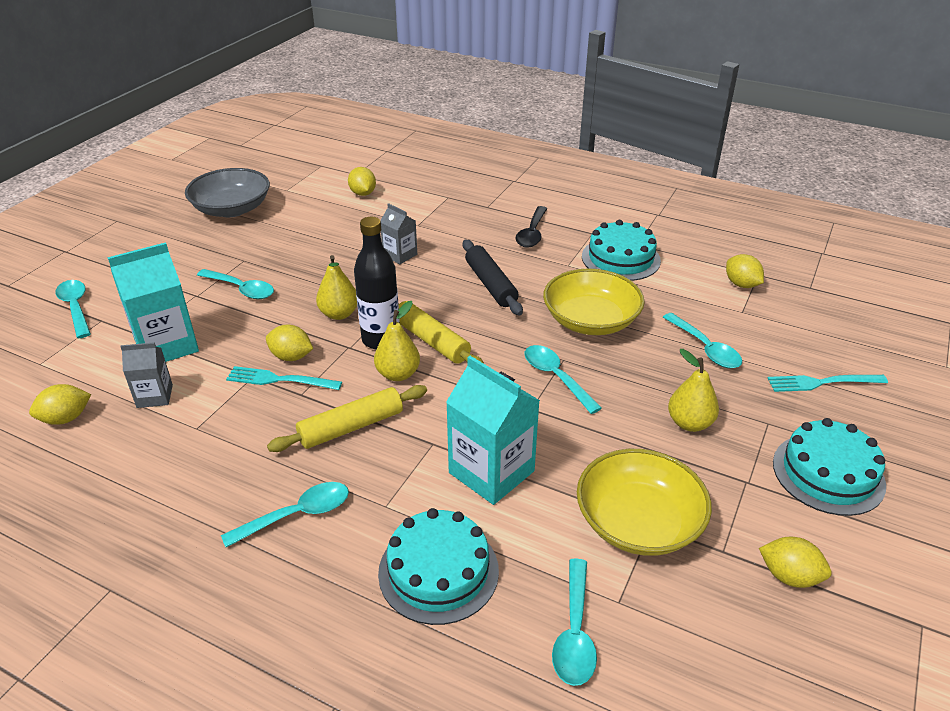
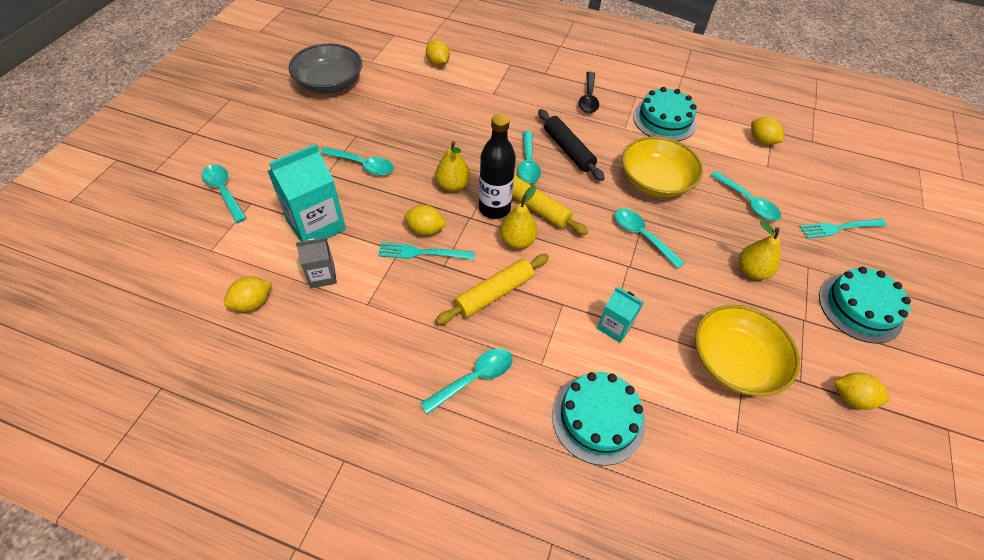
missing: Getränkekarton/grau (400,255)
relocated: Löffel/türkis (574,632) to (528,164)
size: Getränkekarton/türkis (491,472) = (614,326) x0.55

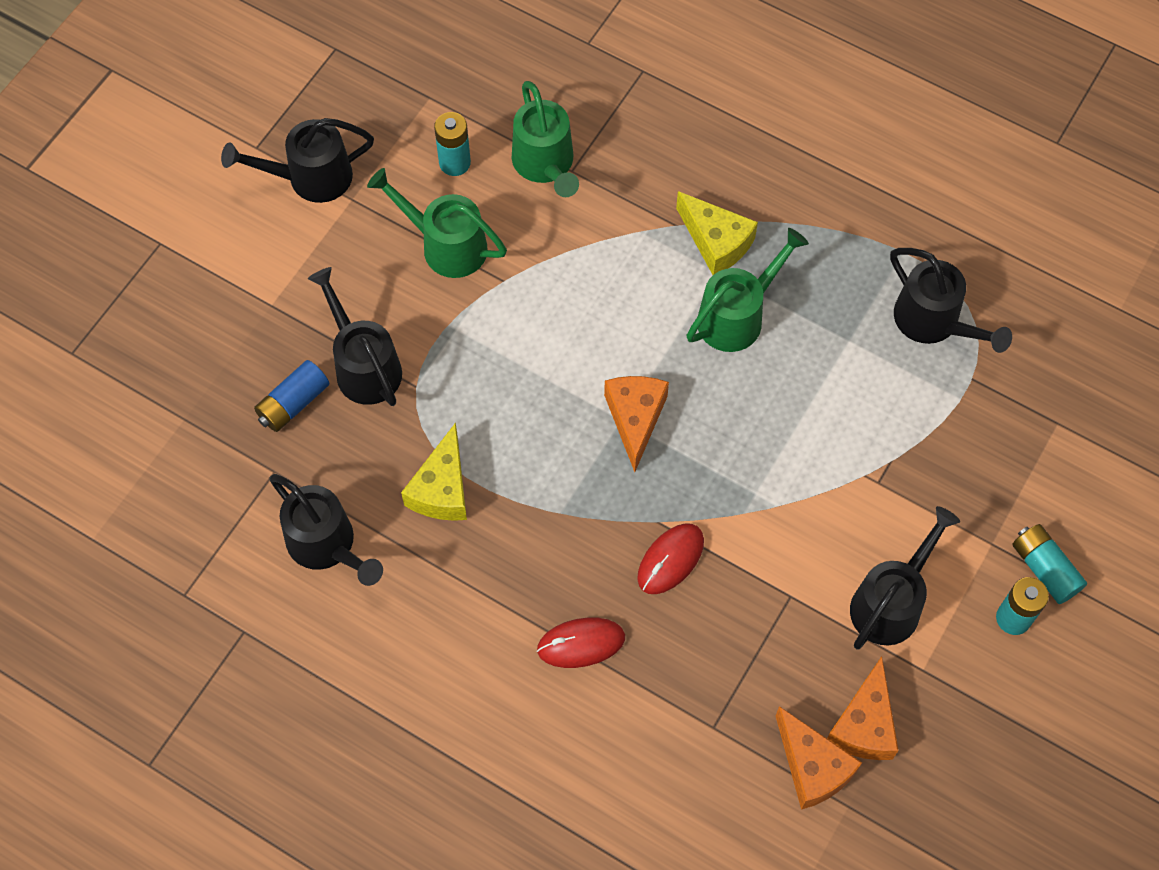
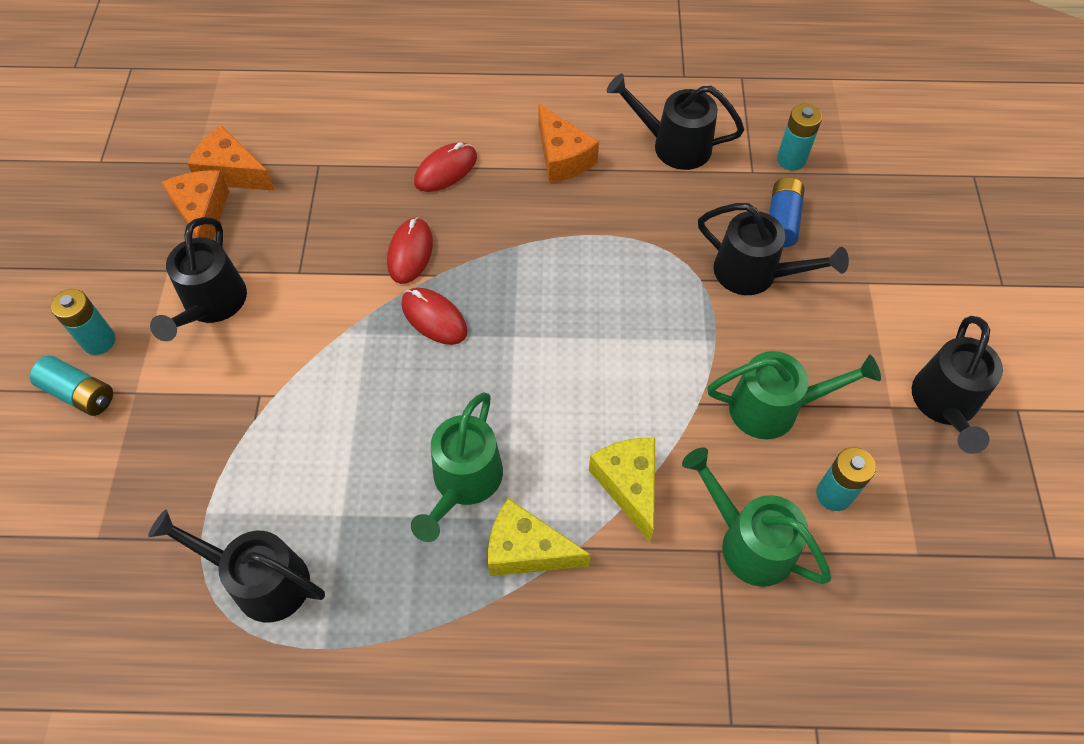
appeared: Batterie/türkis (791,159); Computermaus/rot (434,318)
relocated: Käse/orange (635,419) to (562,157); Käse/gelb (442,489) to (629,485)
spun: Gießkanne/schwarz (309,178) = (944,405) 150 degrees clockwise

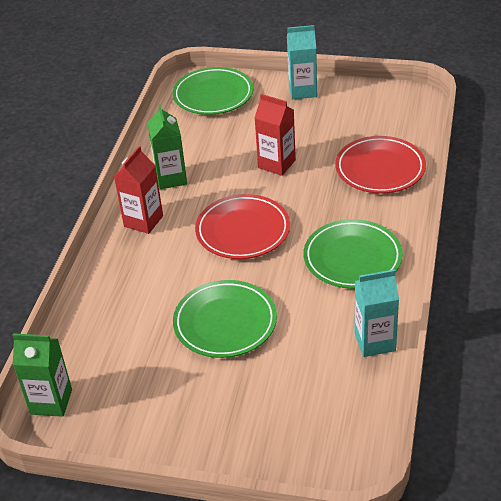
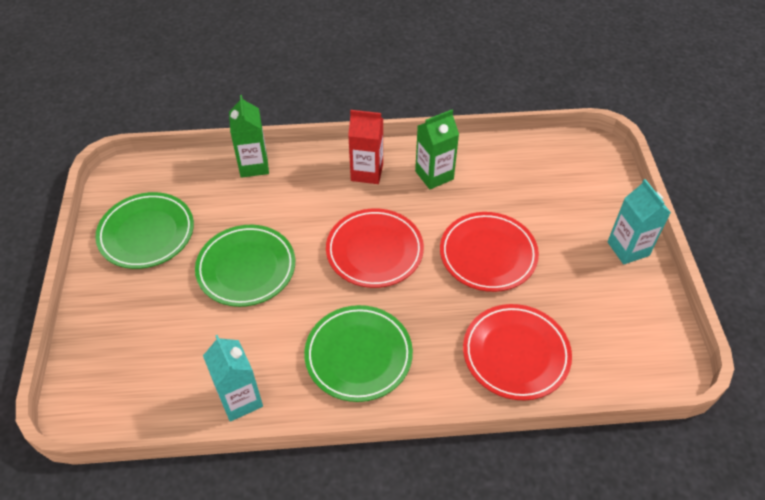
relocated: Teller/grün (213,95) to (146,233); Getränkekarton/grün (51,402) to (254,165)
exchanged: Getränkekarton/rot (276,164) to Teller/rot (488,254)

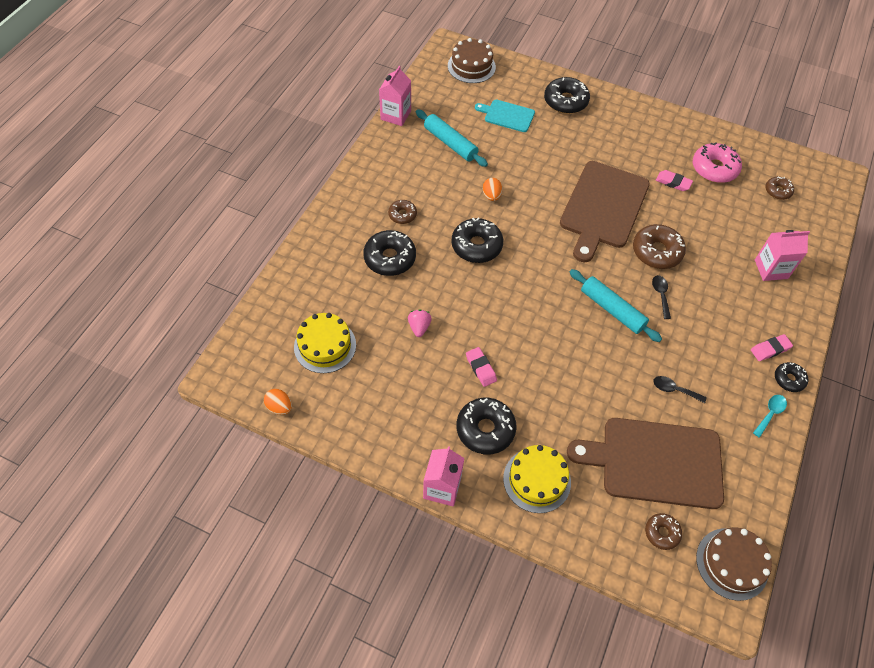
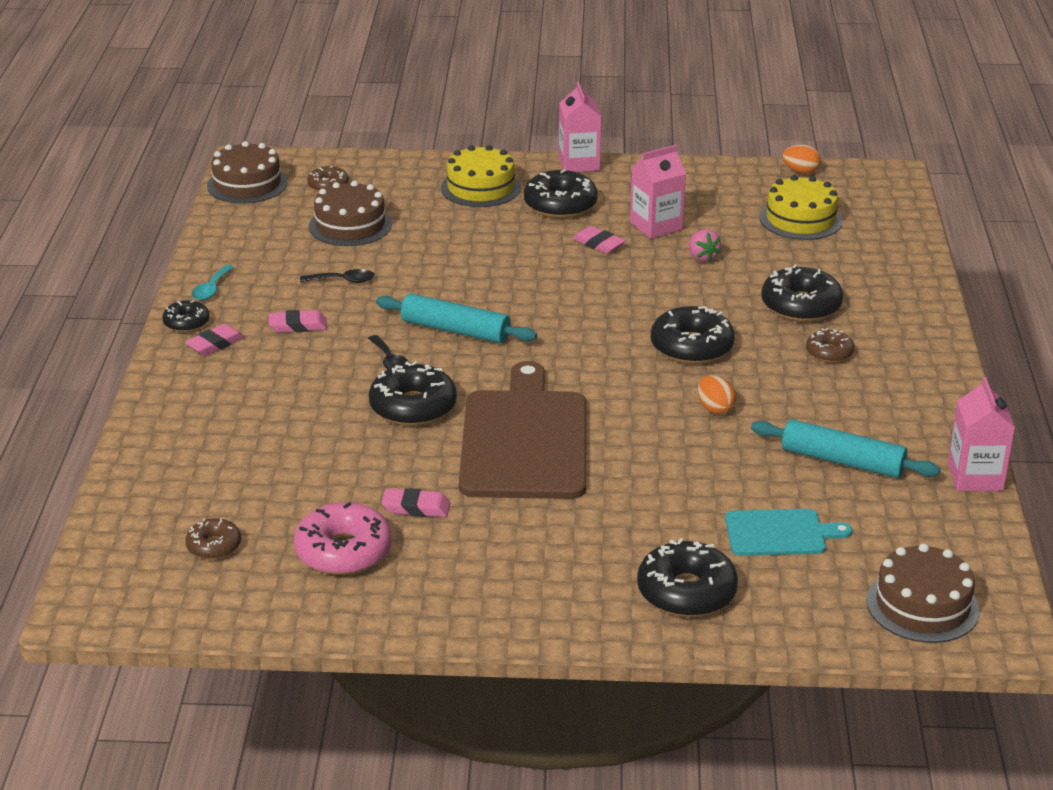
appeared: Radiergummi/rosa (298,326)
relocated: Getränkekarton/rosa (771,269) to (656,226)
exchanged: Schneidebrett/braun (655,462) to Kuchen/braun (350,225)
colour: Donut/braun (656,252) to Donut/schwarz (413,407)

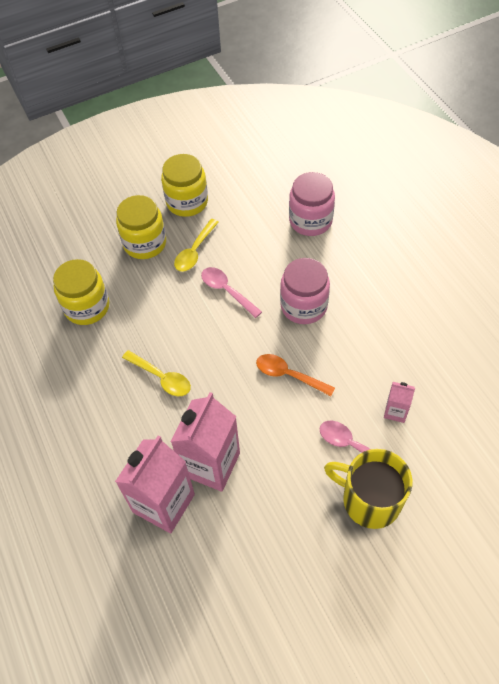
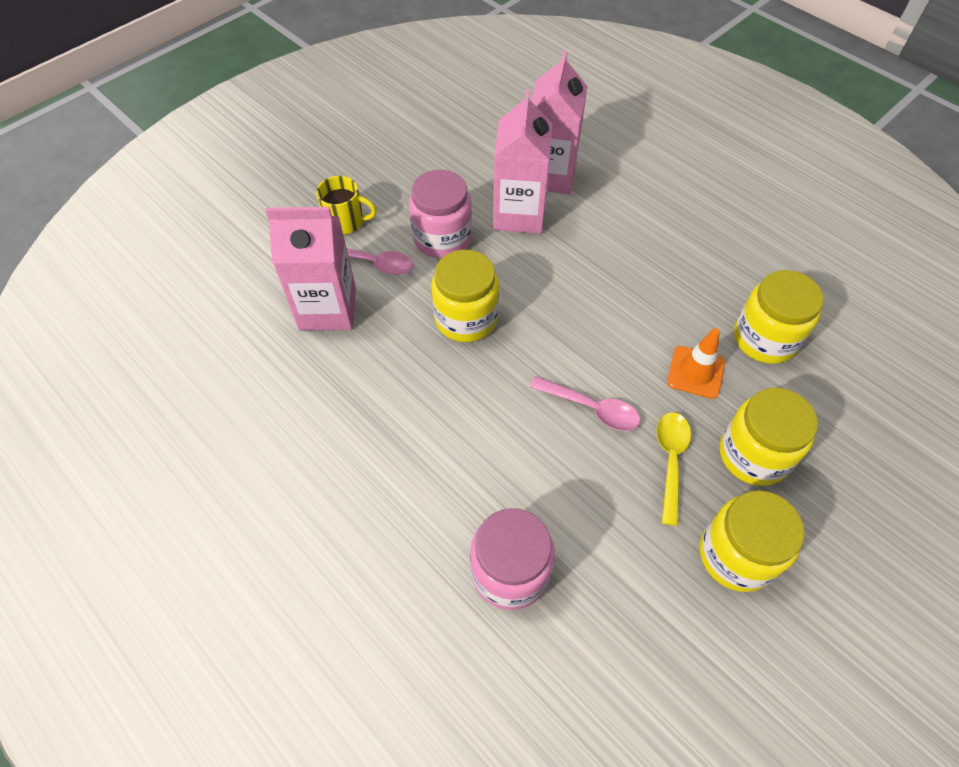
missing: Löffel/gelb (161,377)
appeared: Leitkegel/orange (695,372)
relocated: Einmachglas/rosa (303,306) to (442,238)
exchanged: Löffel/orange (289,375) to Einmachglas/gelb (466,318)
size: Getränkekarton/rosa (395,411) = (328,309) x2.08; Tasse/gelb (369,500) = (346,222) x0.63

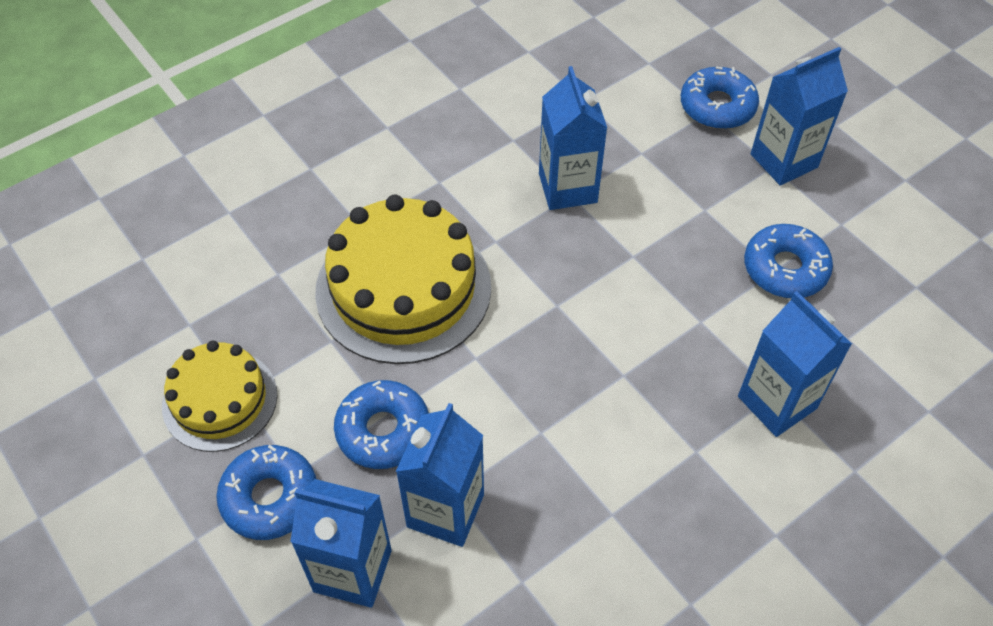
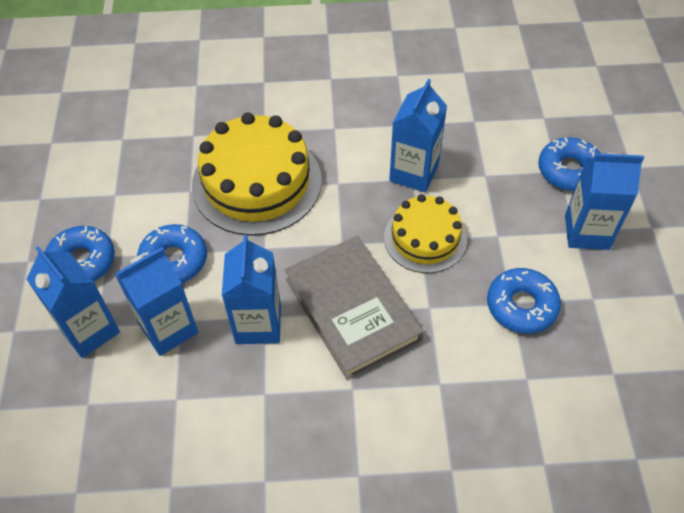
appeared: Buch/grau (352,309)
relocated: Getränkekarton/blau (777,402) to (258,324); Kuchen/gelb (220,400) to (425,238)

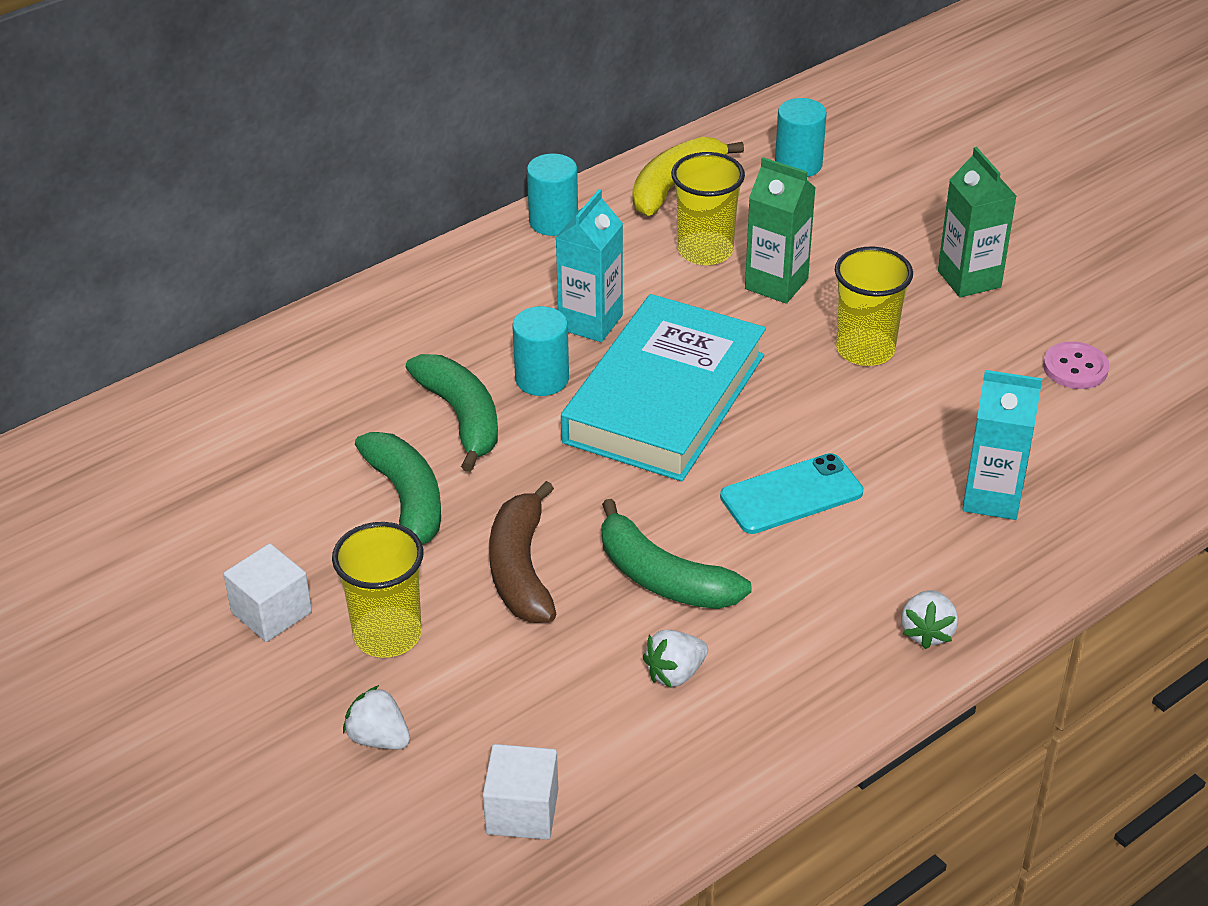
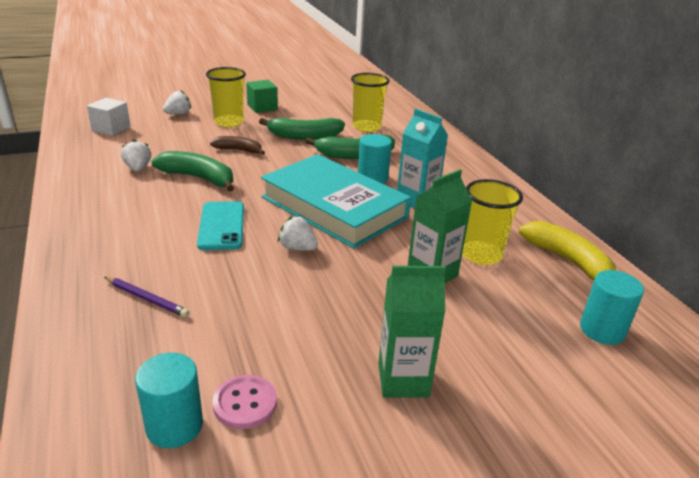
relocated: Vollzylinder/türkis (553,222) to (174,426); Becher/gelb (865,350) to (366,127); Erdbeere/weiß (927,632) to (297,248)
exchanged: Getränkekarton/türkis (992,498) to Bleistift/lila (147,299)
colour: Kubus/weiß (271,612) to Kubus/grün (262,107)
spun: Banane/grün (663,578) = (199,178) 60 degrees clockwise
size: Banane/braun (521,569) = (239,150) x0.63

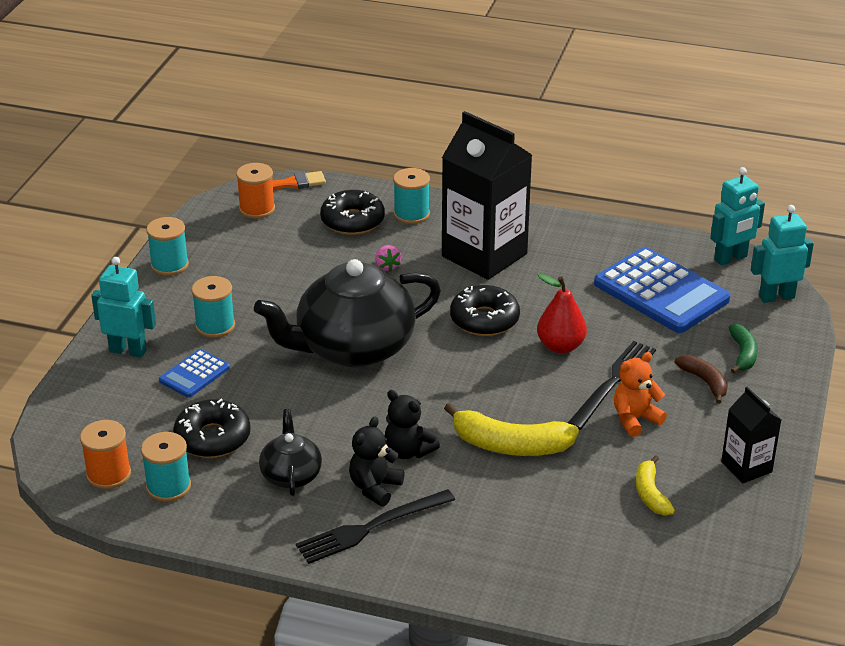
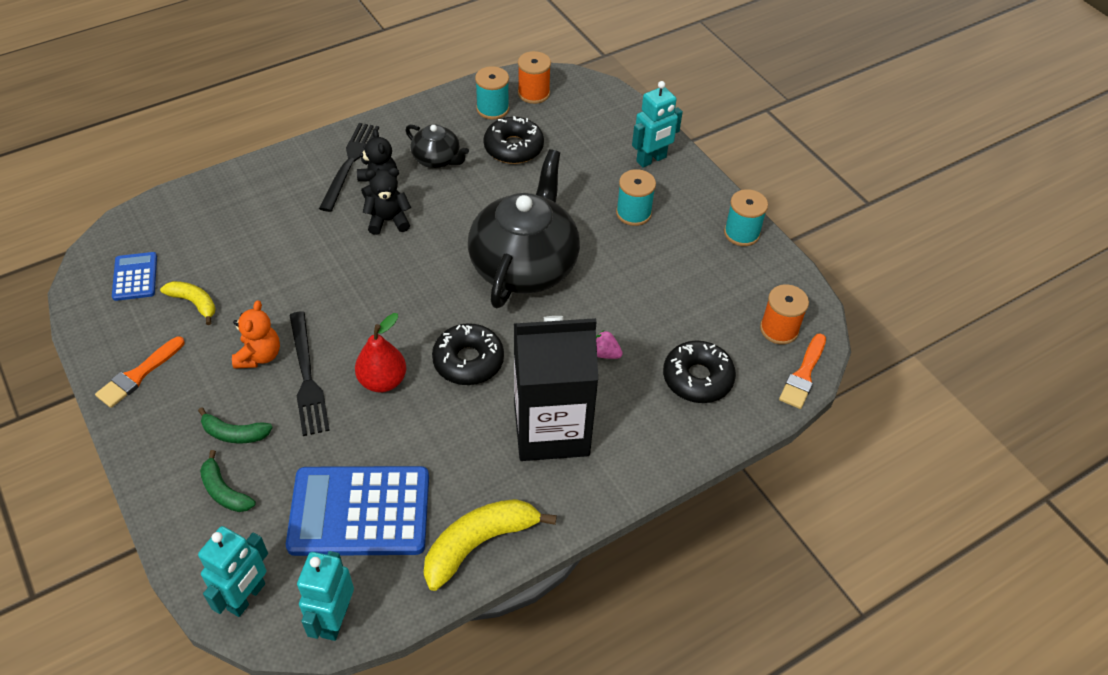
missing: Garnrolle/türkis (411,214)
relocated: Taschenrechner/blau (194,374) to (135,277); Banane/gelb (510,445) to (479,543)
exchanged: Getränkekarton/schwarz (746,467) to Pinsel/orange (138,375)
colour: Banane/braun (704,382) to Banane/grün (234,433)

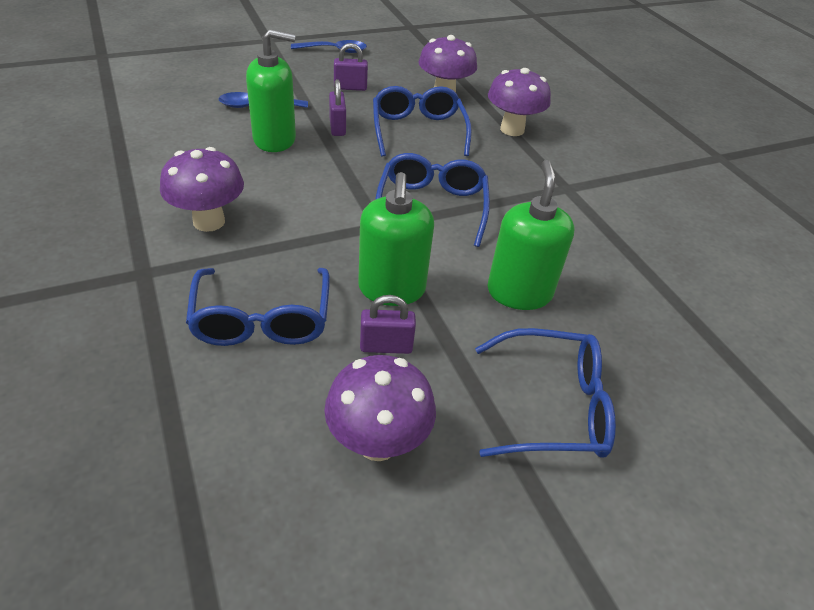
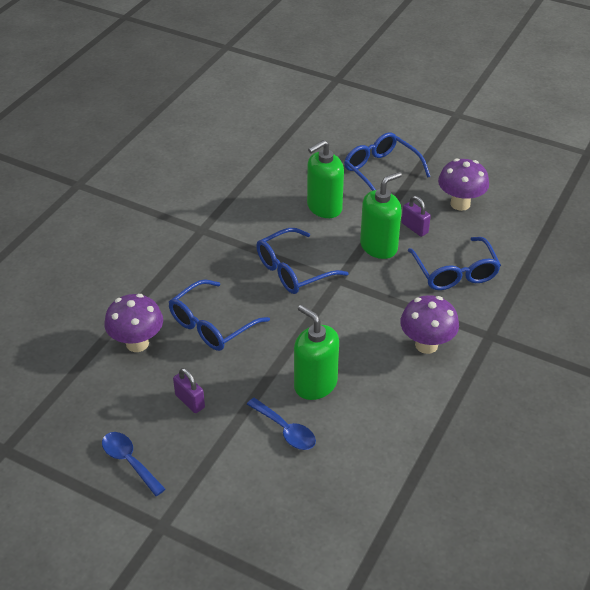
missing: Pilz/lila (512,129); Vorhängeschloss/lila (337,127)
spun: Brille/blau (262,320) = (455,273) 120 degrees clockwise

